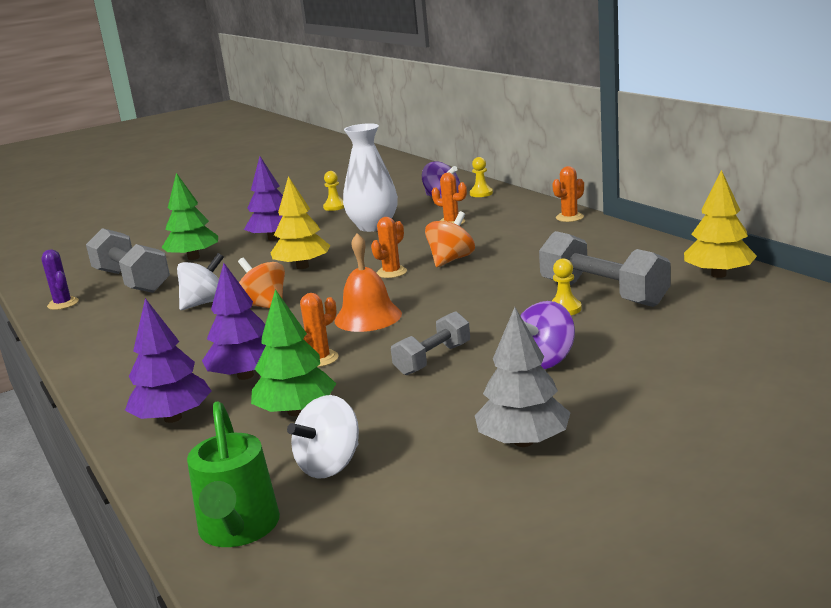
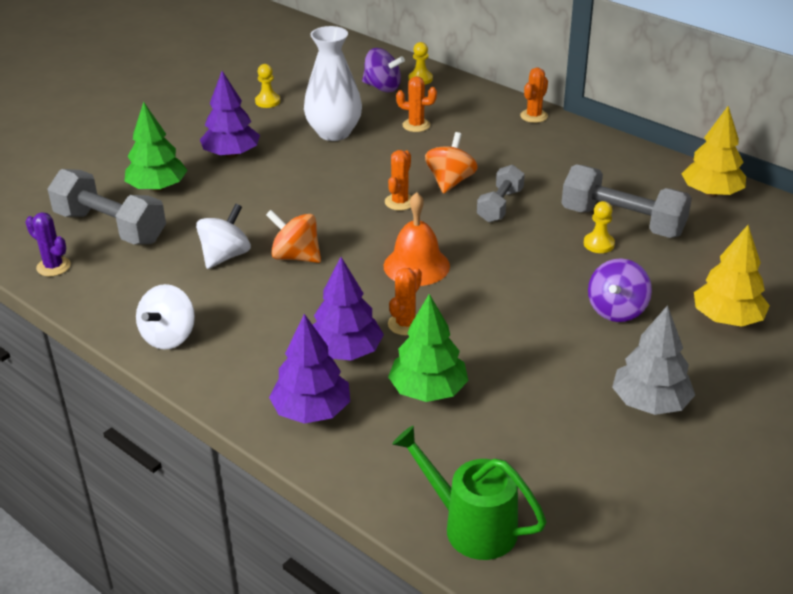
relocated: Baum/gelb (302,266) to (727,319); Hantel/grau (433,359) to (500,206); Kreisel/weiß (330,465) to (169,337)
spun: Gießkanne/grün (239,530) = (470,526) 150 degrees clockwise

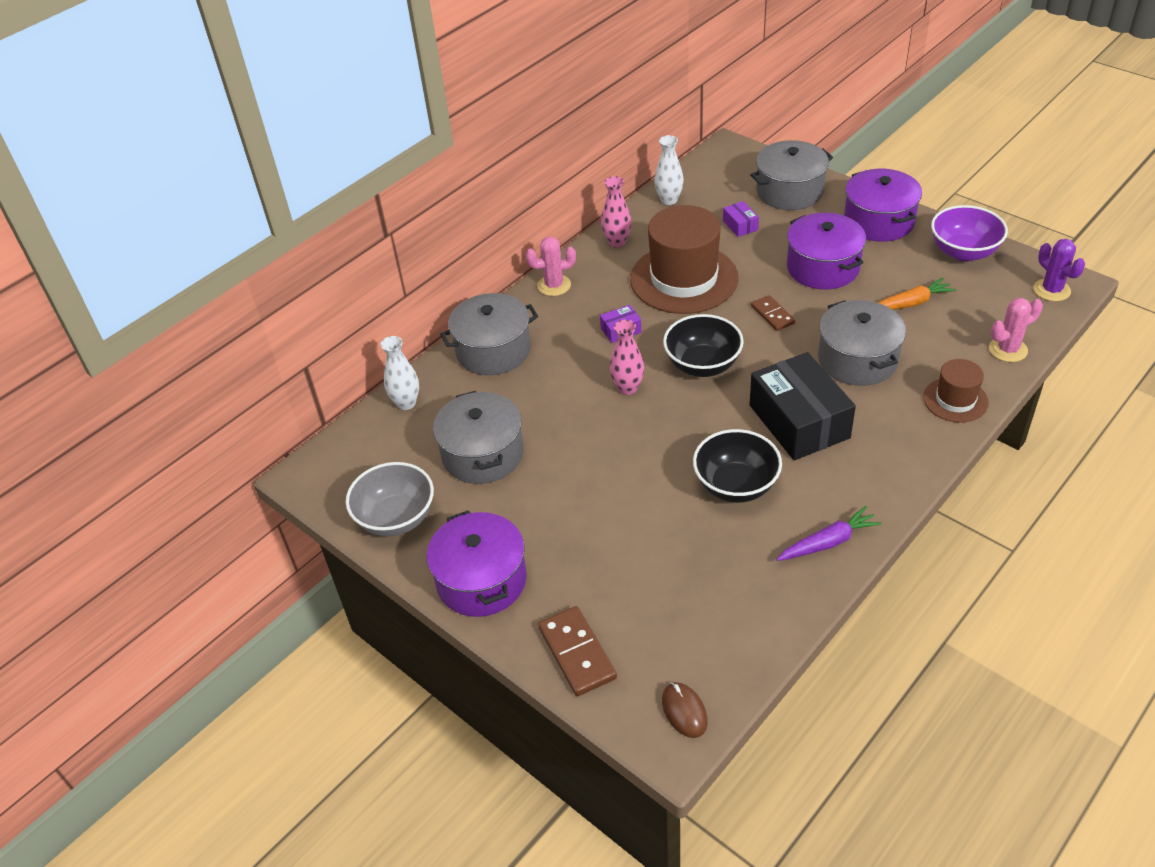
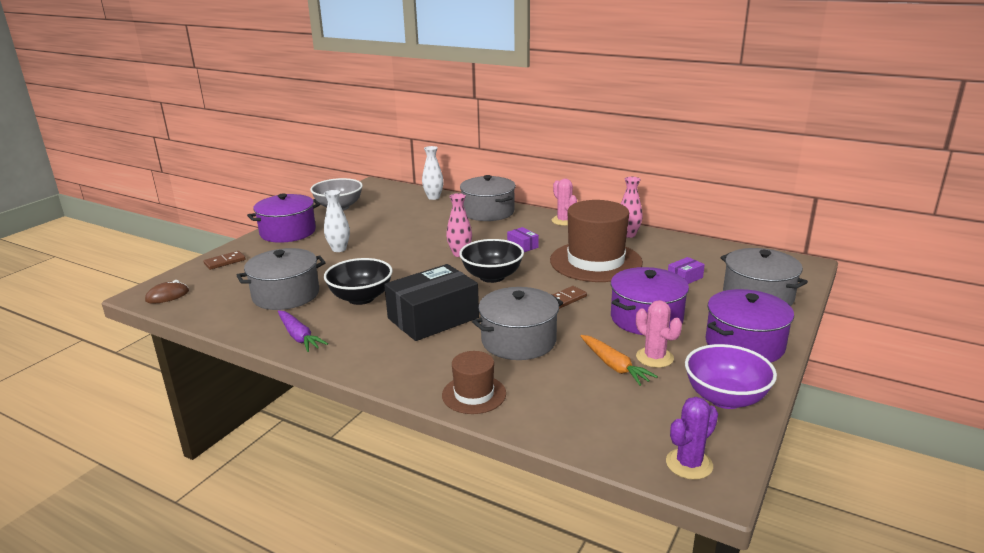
relocated: Vase/weiß (669,200) to (339,249); Kaktus/rosa (1008,350) to (654,357); Kochtopf/grau (483,454) to (286,295)
size: Dominostein/braun (577,653) = (225,262) x0.64

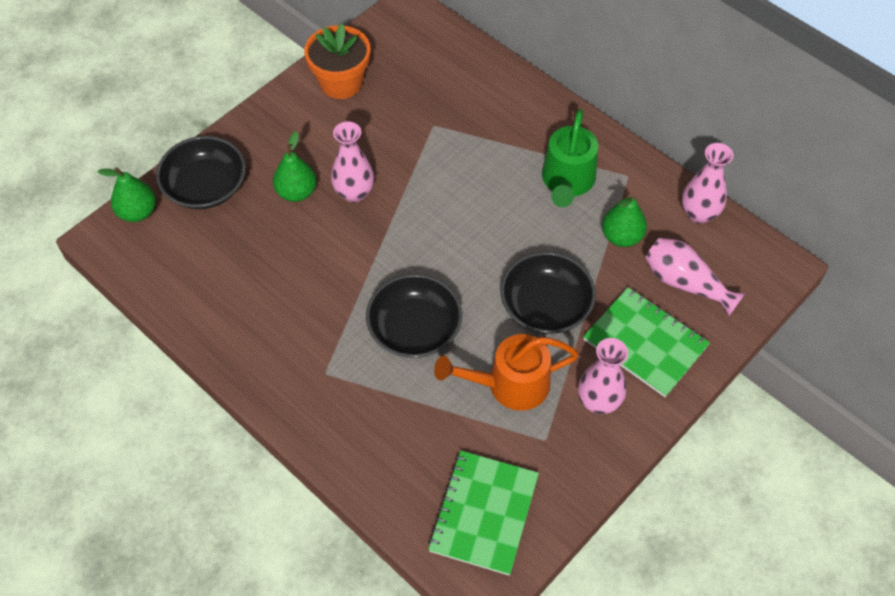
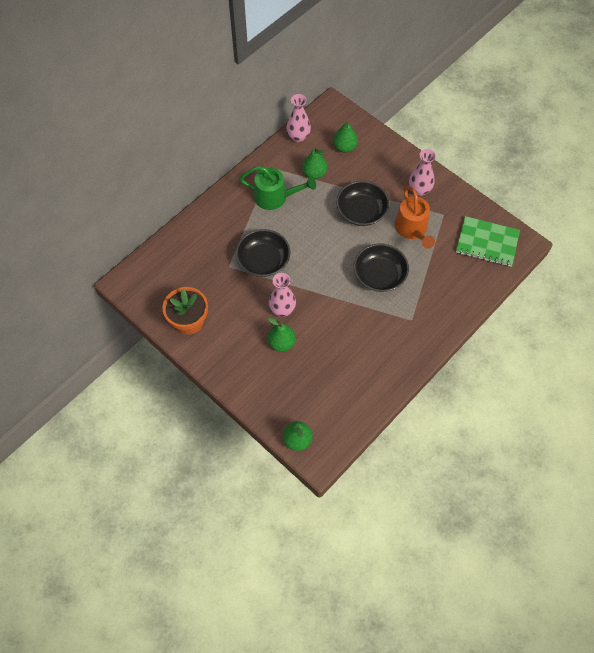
missing: Notizbuch/grün (645,343)
relocated: Schüssel/schwarz (205,186) to (263,260)
exchanged: Vase/rosa (685,283) to Birne/grün (344,147)

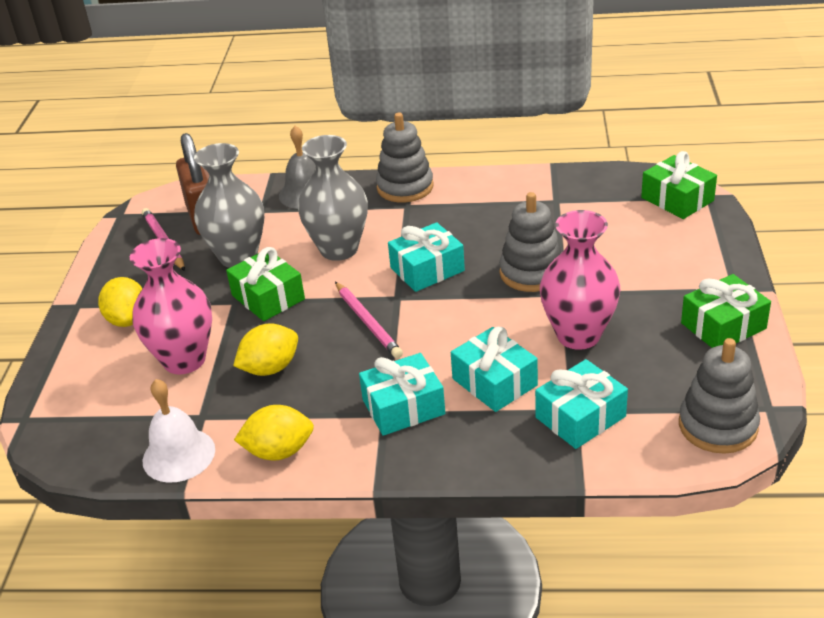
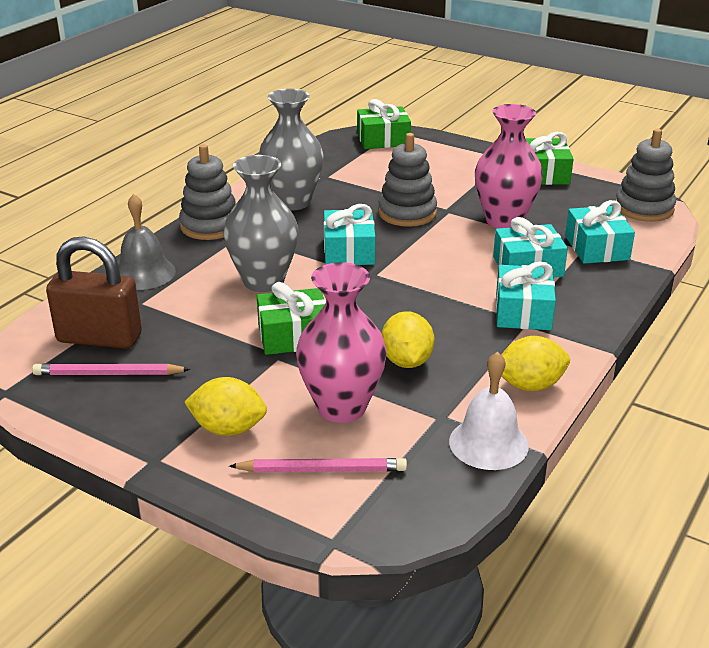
relocated: Vase/grau (238,257) to (292,202); Bleistift/rosa (368,322) to (322,470)
spun: Zitrone/gelb (279,451) = (530,385) 60 degrees clockwise

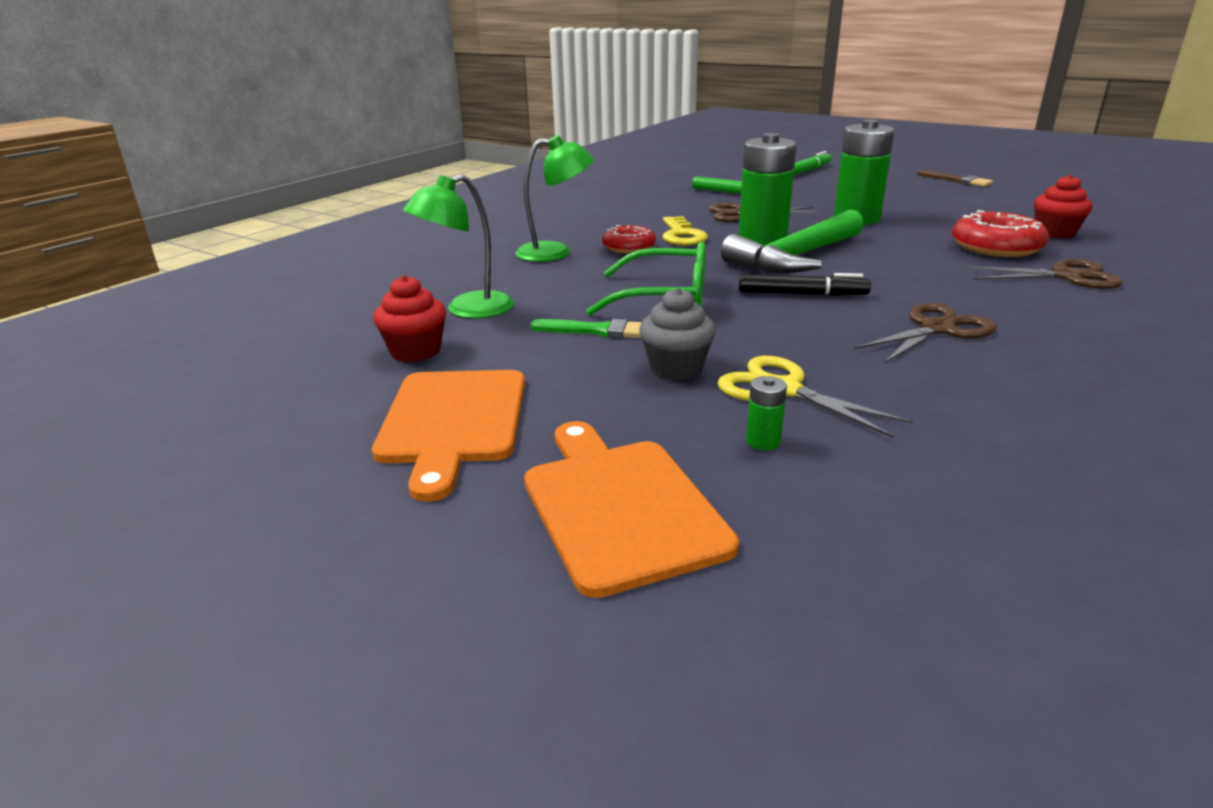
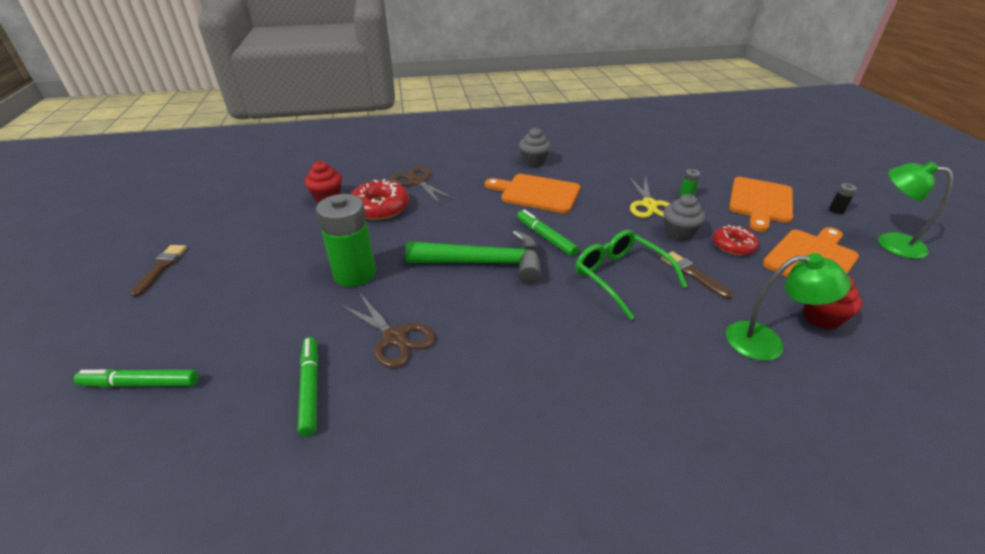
missing: Batterie/grün (762,238); Schlüssel/gelb (682,235)
appeared: Muffin/grau (533,162); Batterie/schwarz (836,210)
relocated: Lampe/grün (555,252) to (890,243); Donut/rot (629,247) to (733,245)
exchanged: Schere/braun (937,329) to Schneidebrett/orange (537,193)
colour: Filzstift/schwarz (802,294) to Filzstift/grün (545,237); Pinsel/grün (597,331) to Pinsel/braun (692,274)

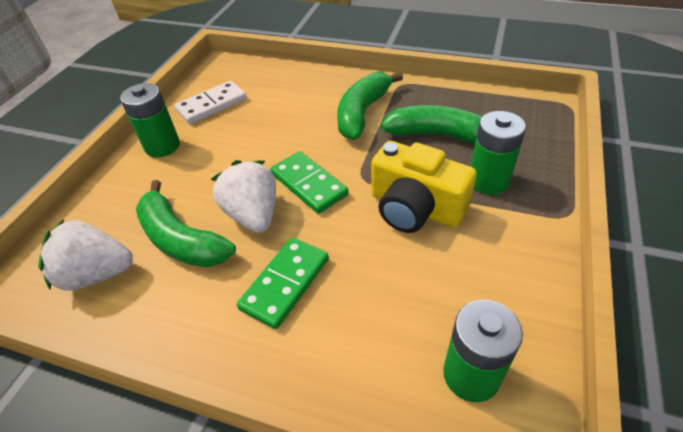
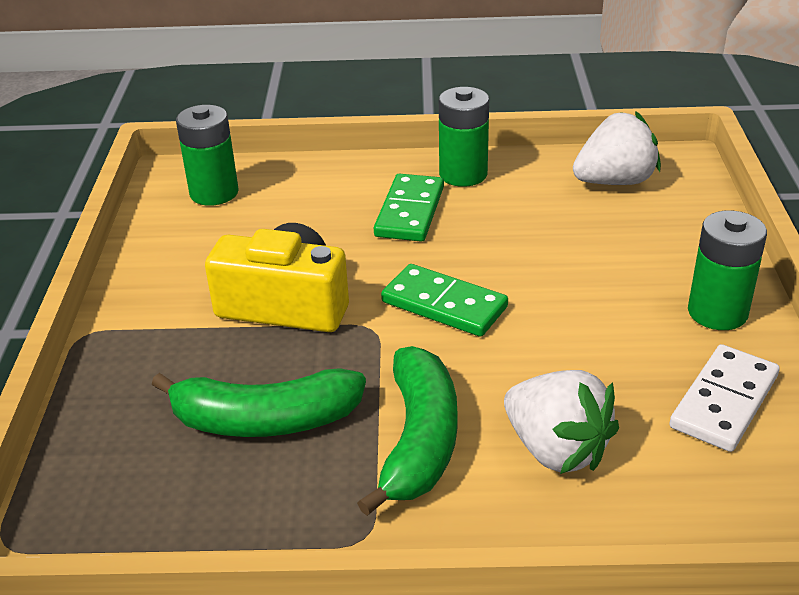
missing: Banane/grün (181,239)
relocated: Batterie/grün (488,181) to (463,174); Erdbeere/weiß (253,215) to (556,449)

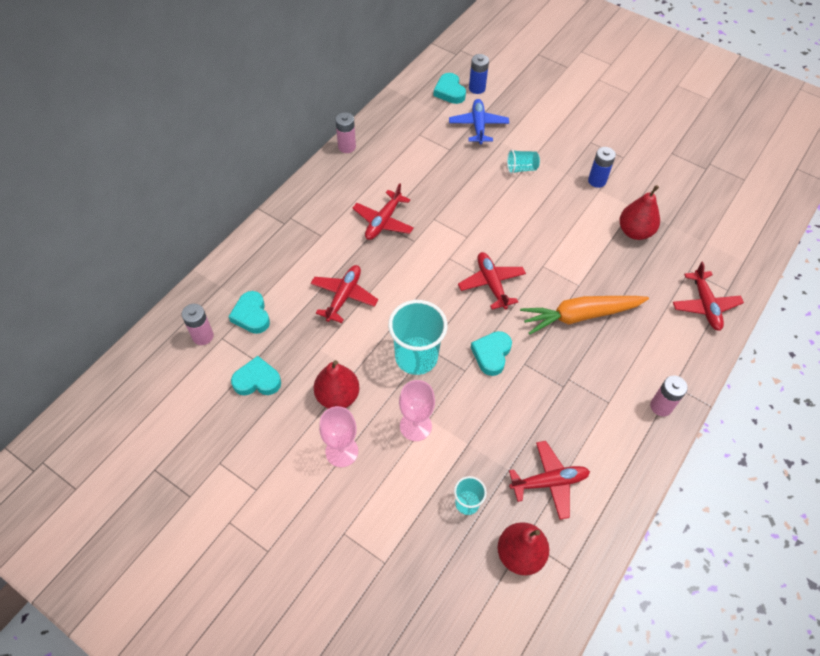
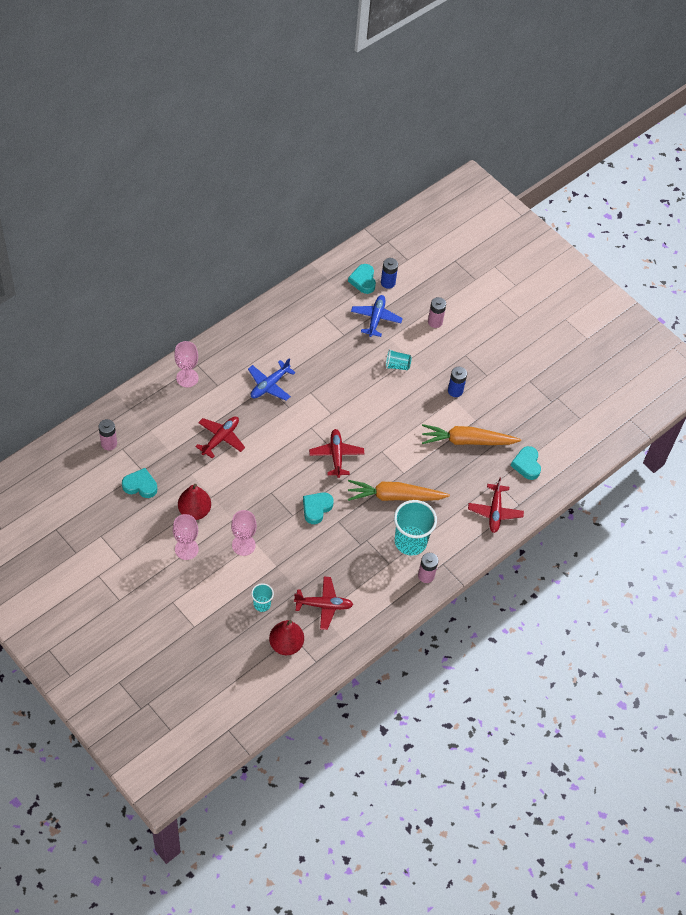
appeared: Kelch/rosa (187,378)
relocated: Batterie/rosa (347,147) to (435,322); Herz/türkis (251,315) to (526,465); Becher/türkis (416,357) to (410,542)
exchanged: Birne/rot (635,232) to Karotte/orange (467,441)
colour: Flugzeug/rot (383,221) to Flugzeug/blau (269,385)

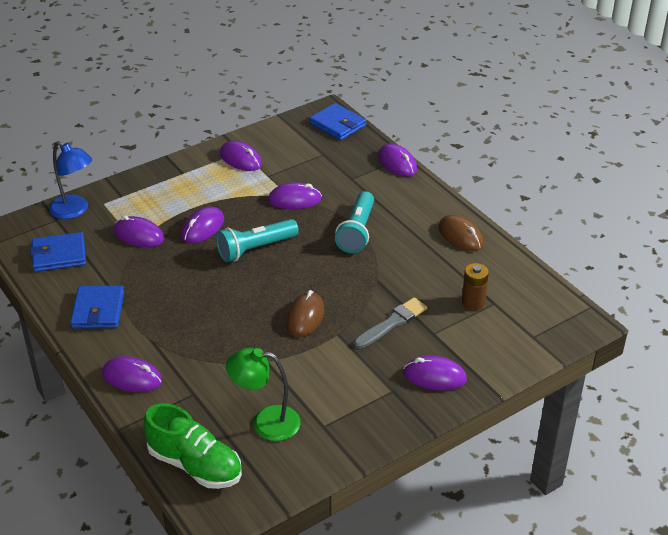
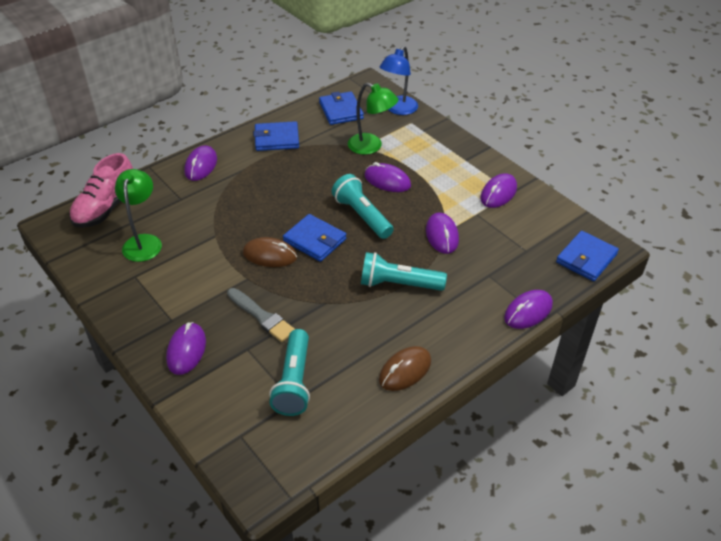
appeared: Geldbörse/blau (315,240)
exchanged: Computermaus/lila (139,235) to Lampe/grün (371,146); Batterie/braun (473,302) to Taschenlampe/türkis (294,382)
colour: Schuh/grün (195,465) to Schuh/rosa (106,208)

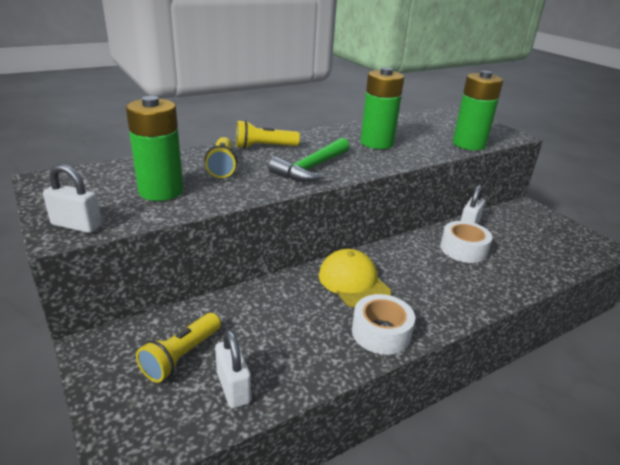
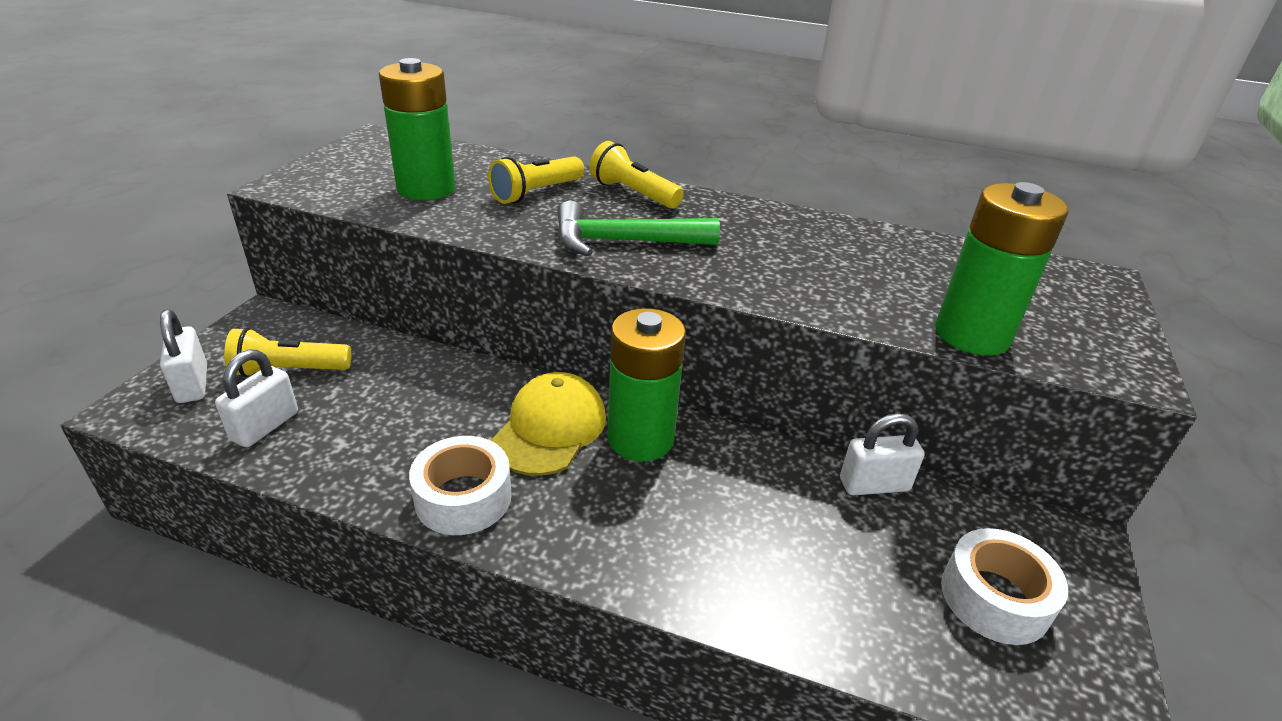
relocated: Batterie/grün (377,143) to (640,439); Vorhängeschloss/weiß (77,225) to (192,384); Klebeband/weiß (463,249) to (994,598)

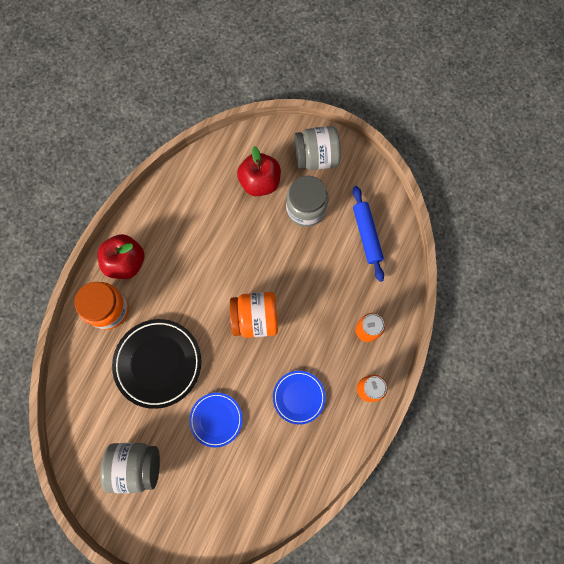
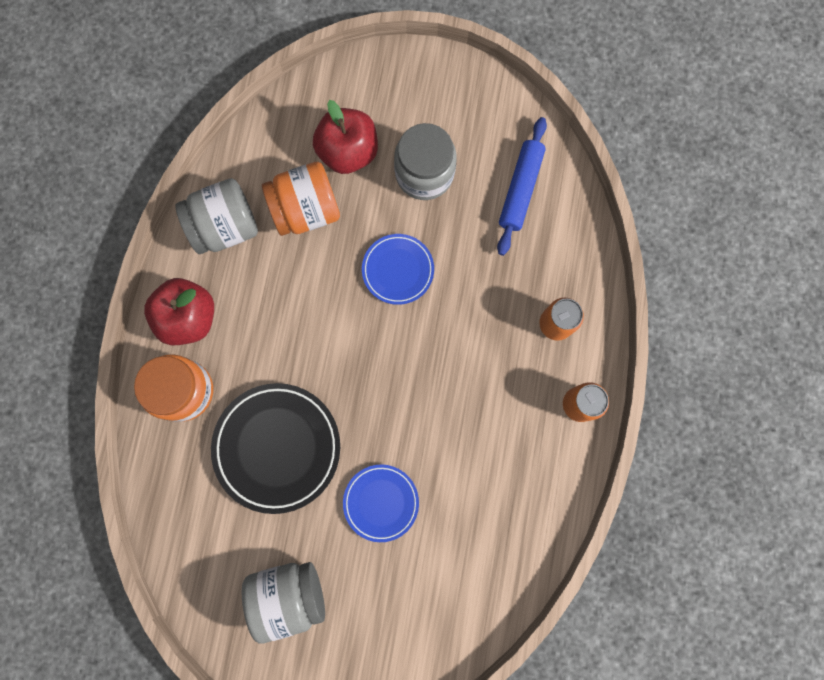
relocated: Einmachglas/grau (316,158) to (225,227); Einmachglas/orange (255,318) to (306,210); Teller/blau (299,397) to (398,270)
spun: Nudelholz/blau (366,235) = (520,189) 45 degrees clockwise

